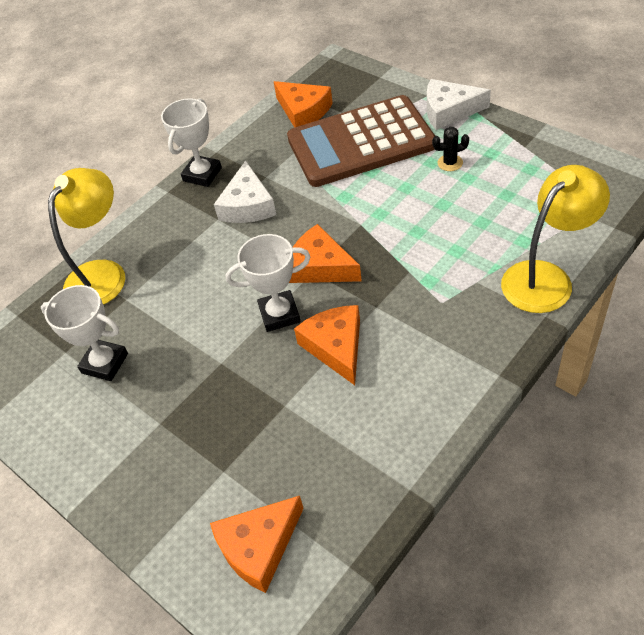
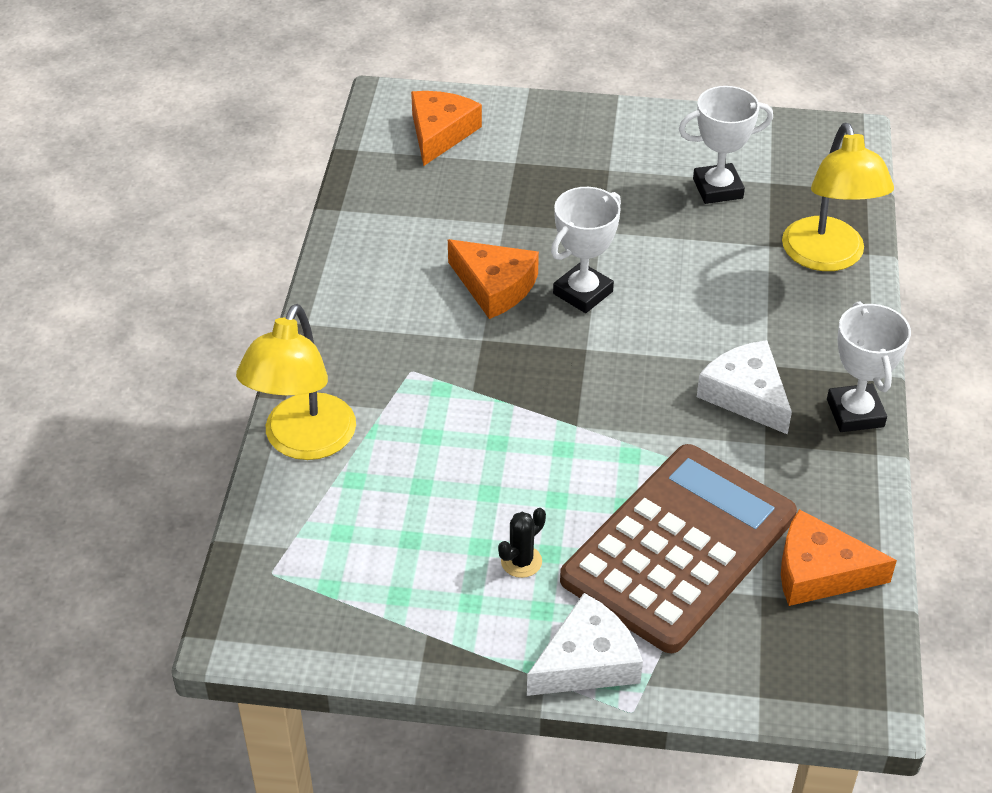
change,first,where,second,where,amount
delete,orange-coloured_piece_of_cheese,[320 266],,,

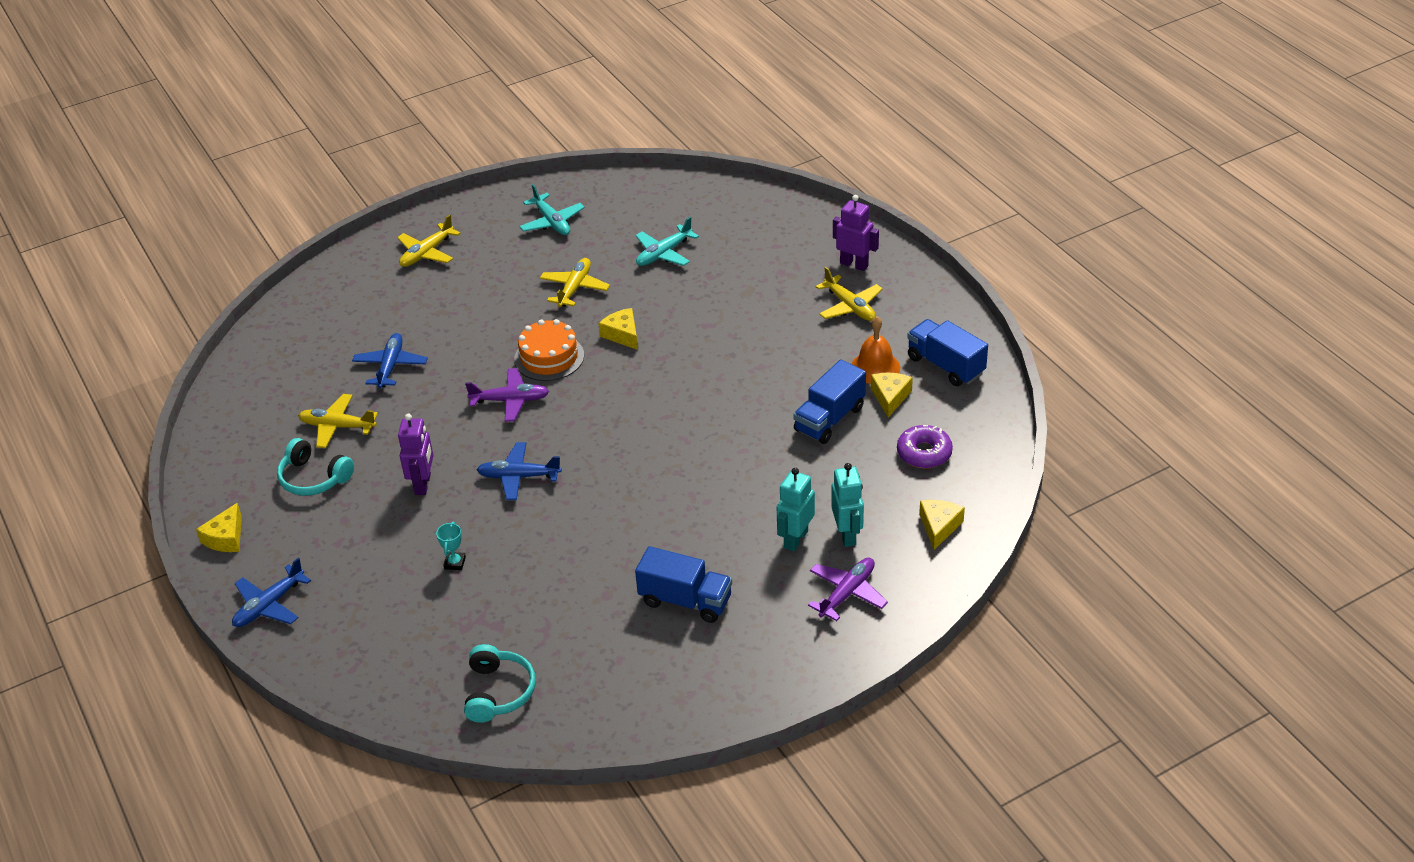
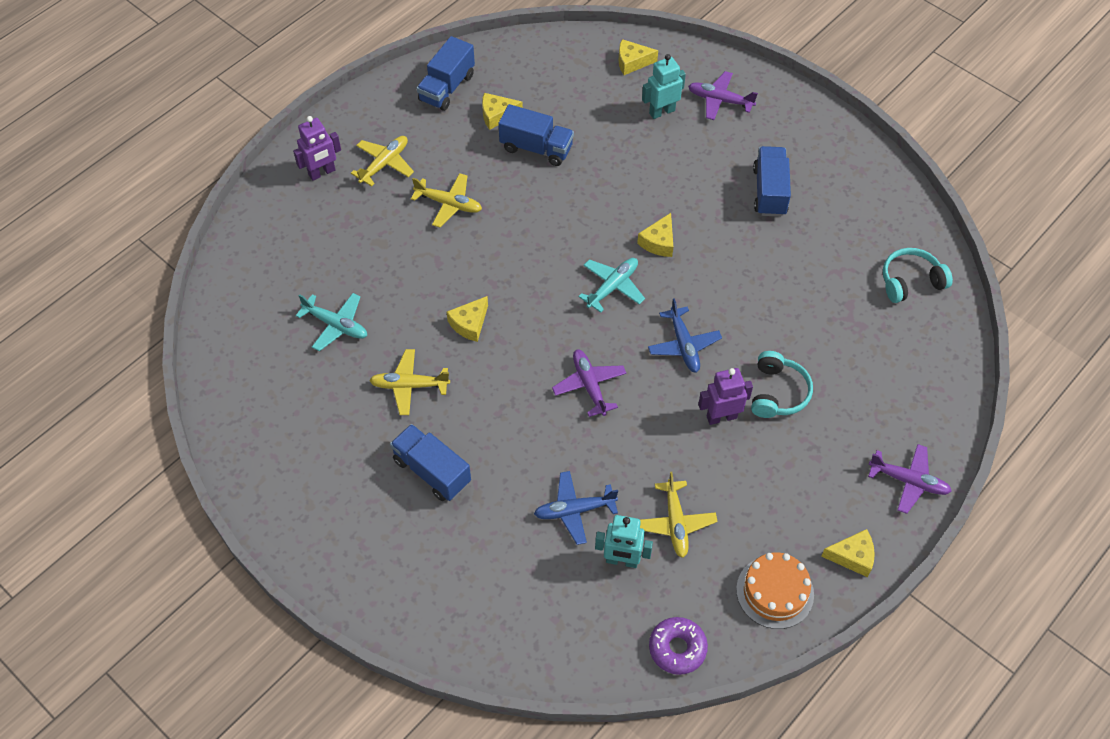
change,first,where,second,where,amount
rotate,royal_purple_robot,[854 264],,[322 173],135 degrees counterclockwise
insert,,,royal_blue_truck,[432 471],
move,golden_plane,[426 253],,[449 204],
move,turquoise_plane,[552 222],,[613 287],
move,turquoise_robot,[795 539],,[622 561],
insert,,,golden_piece_of_cheese,[659 242],
move,royal_purple_glazed_donut,[924 453],,[677 648],
move,orange-coloured_layer_cake,[549 357],,[775 592],
move,turquoise_headset,[314 478],,[777 392],
recolor,royal_blue_plane,[269 605],royal_purple_plane,[909 481],
delete,turquoise_award_cup,[455 563],,,
delete,orange-coloured_school_bell,[875 367],,,

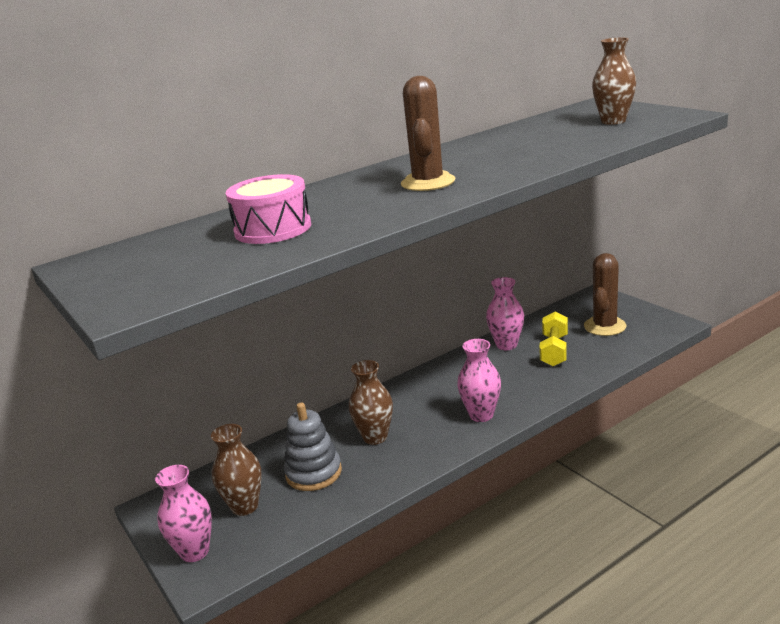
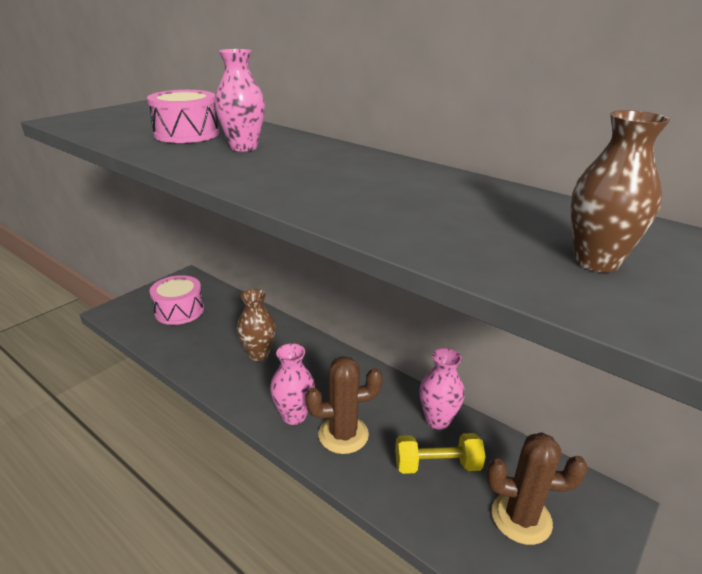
change,first,where,second,where,amount
replace,russet_flower_vase,[245 506],rose-pink_toy_drum,[179 311],
move,rose-pink_flower_vase,[194 551],,[243 147],
move,russet_cactus,[428 182],,[343 434],
delete,gray_stacking_rings,[313 473],,,

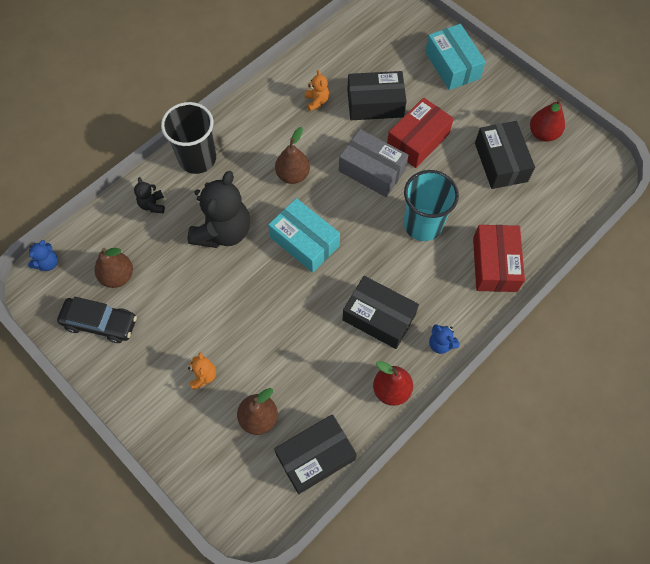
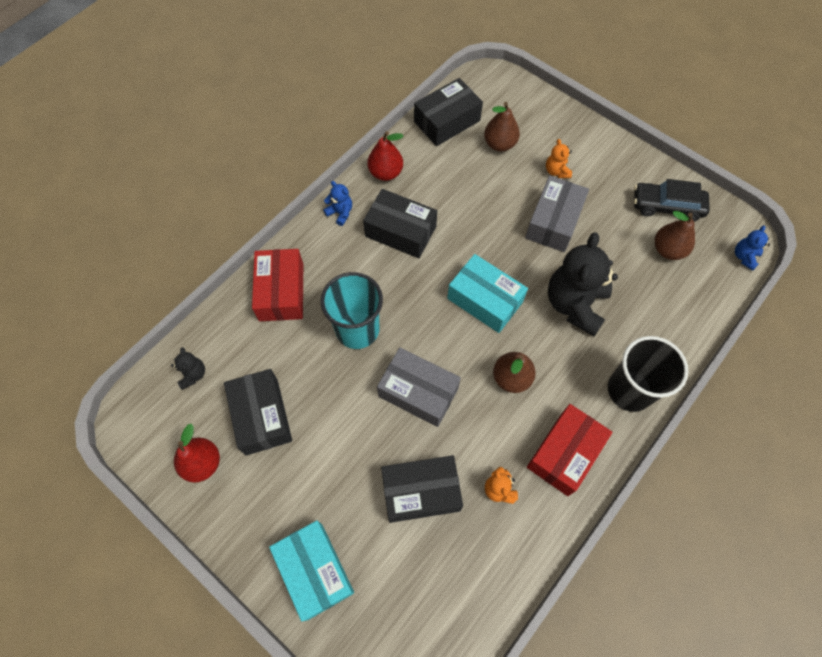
change,first,where,second,where,amount
move,black_teddy,[152 205],,[193 374],
insert,,,gray_parcel,[553 222],
move,crimson_parcel,[418 140],,[564 453],

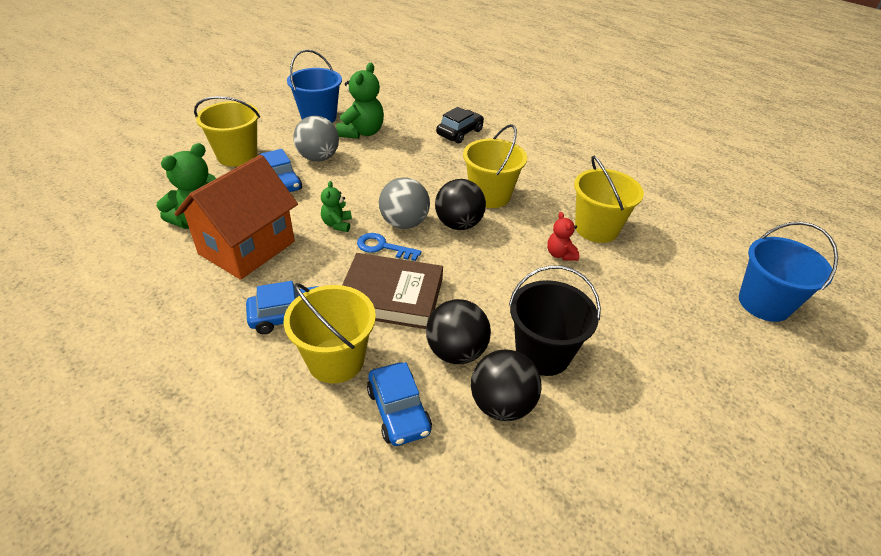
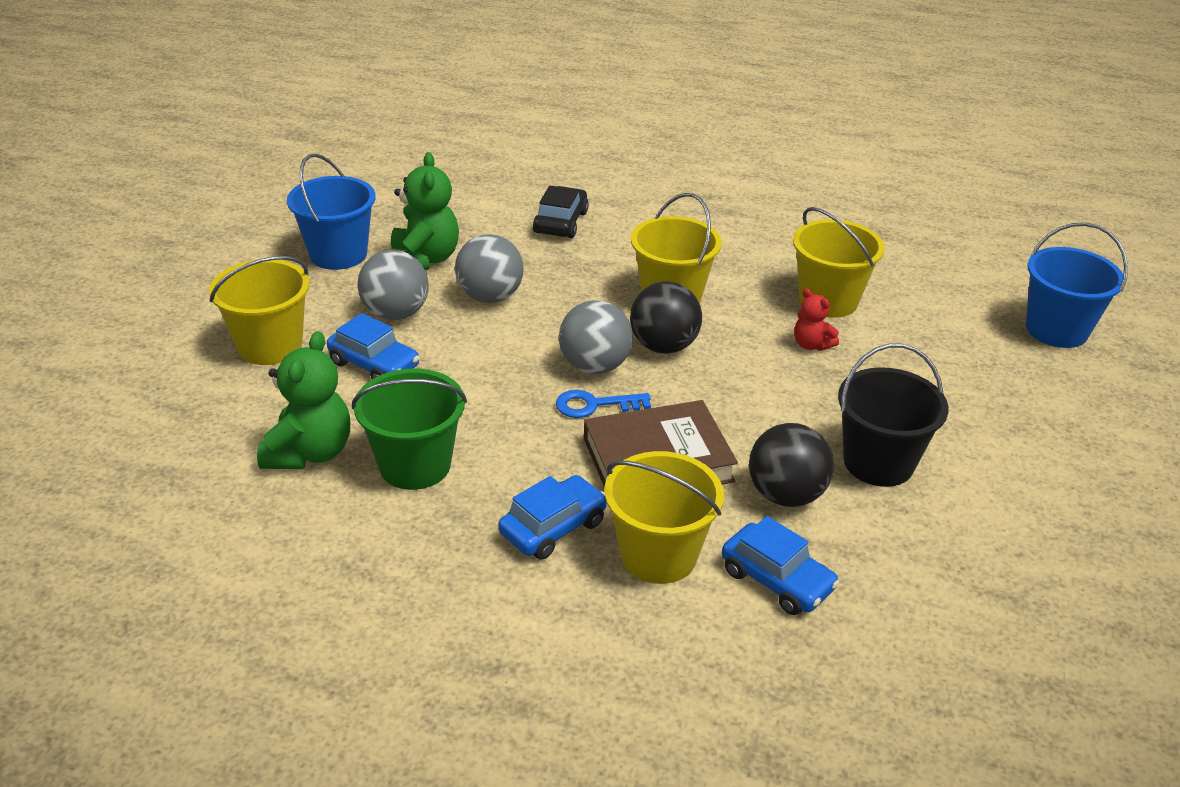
change,first,where,second,where,amount
replace,orange-coloured_toy_house,[247 248],leaf-green_sand_bucket,[415 465],
insert,,,gray_play_ball,[490 297],
delete,leaf-green_teddy,[337 224],,,
delete,black_play_ball,[501 404],,,

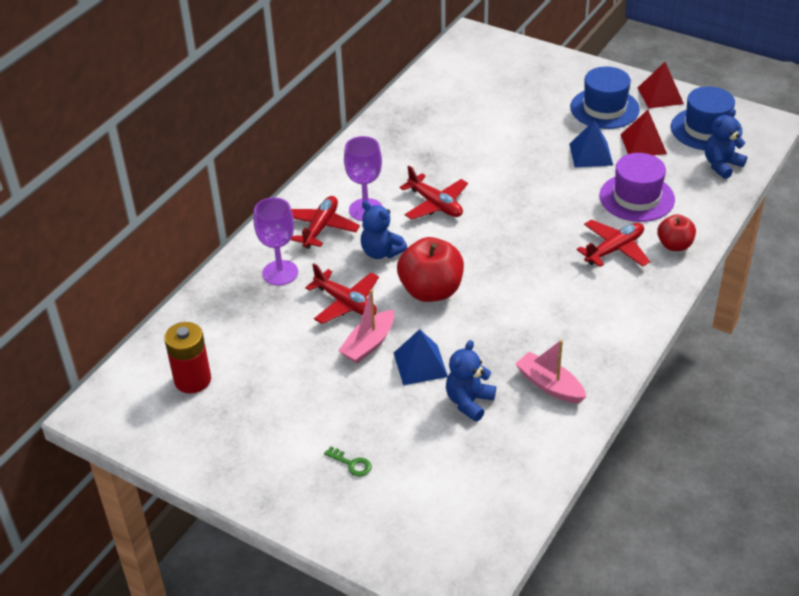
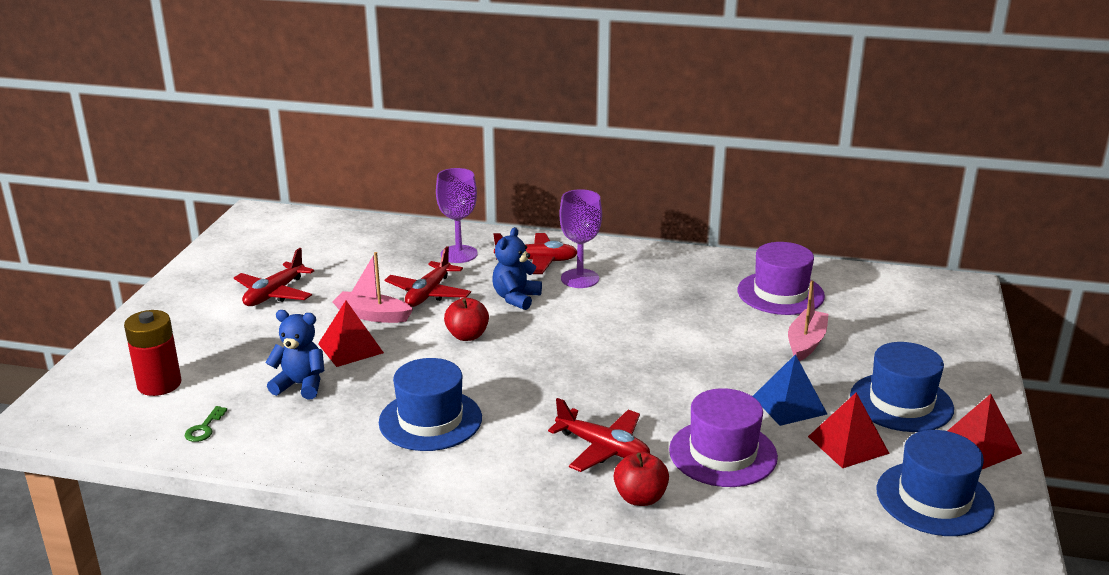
change,first,where,second,where,amount
move,crimson_AA_battery,[192 380],,[159 384],
move,leaf-green_door_key,[351 464],,[204 428],
move,crimson_plane,[435 204],,[274 294],
recolor,royal_blue_pyramid,[420 364],crimson_pyramid,[350 348],
insert,,,royal_blue_top_hat,[430 420],
resize,crimson_toy_apple,[431 291],,[467 336],x0.59
insert,,,royal_purple_top_hat,[780 293],
move,rose-pink_sailboat,[550 385],,[806 343],
delete,royal_blue_teddy,[721 165],,,

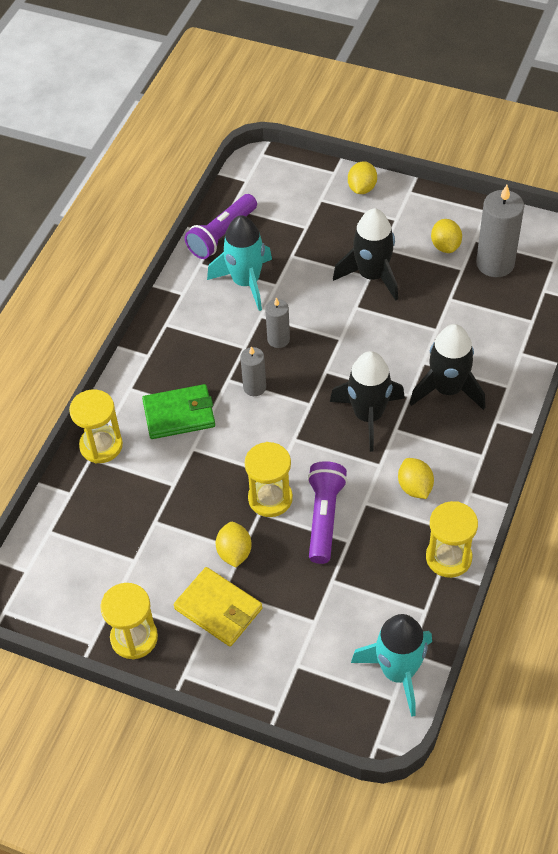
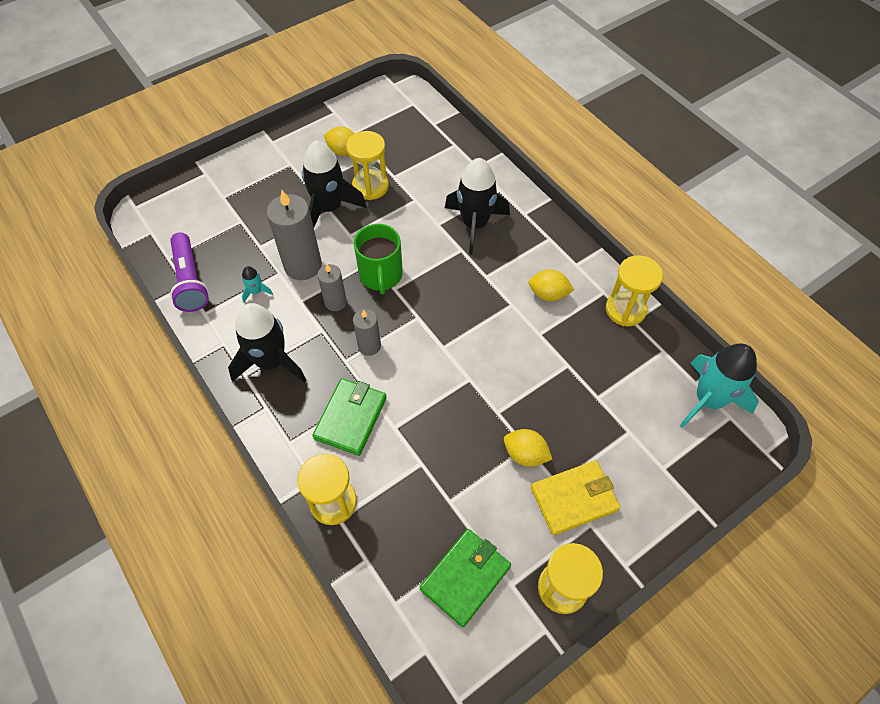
change,first,where,second,where,amount
move,black_rocket,[368 416],,[271 362],
resize,turquoise_rocket,[246 282],,[256 291],x0.43
move,gray_pillar_candle,[495 263],,[303 265],
move,golden_sand_timer,[270 498],,[370 186],
insert,,,leaf-green_tea_mug,[381 275],
insert,,,leaf-green_wallet,[465 577],
delete,royal_purple_pocket_torch,[324 517],,,
delete,golden_toy_lemon,[362 188],,,

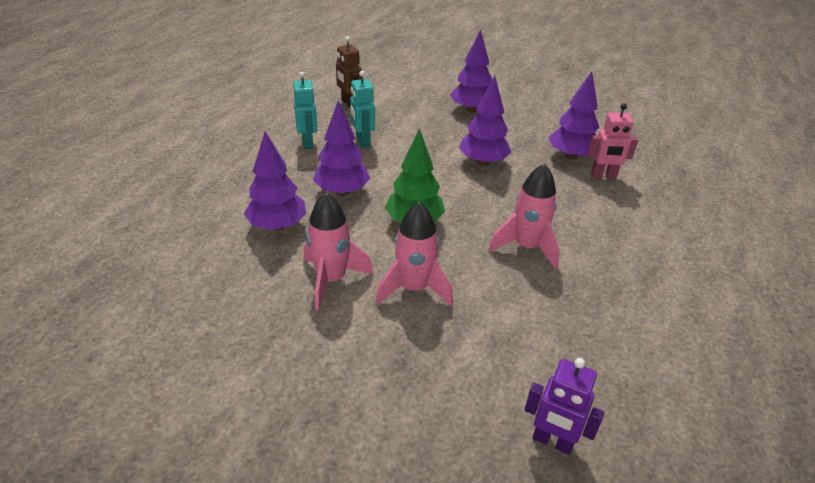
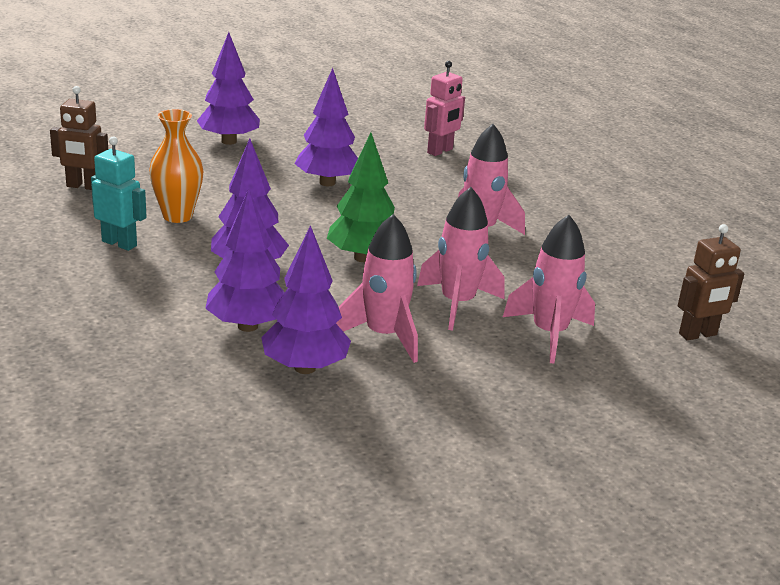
change,first,where,second,where,amount
replace,turquoise_robot,[362 142],orange-coloured_flower_vase,[177 216],
move,royal_purple_tree,[571 156],,[305 368],
insert,,,rose-pink_rocket,[549 334],
recolor,royal_purple_robot,[552 441],russet_robot,[698 335],

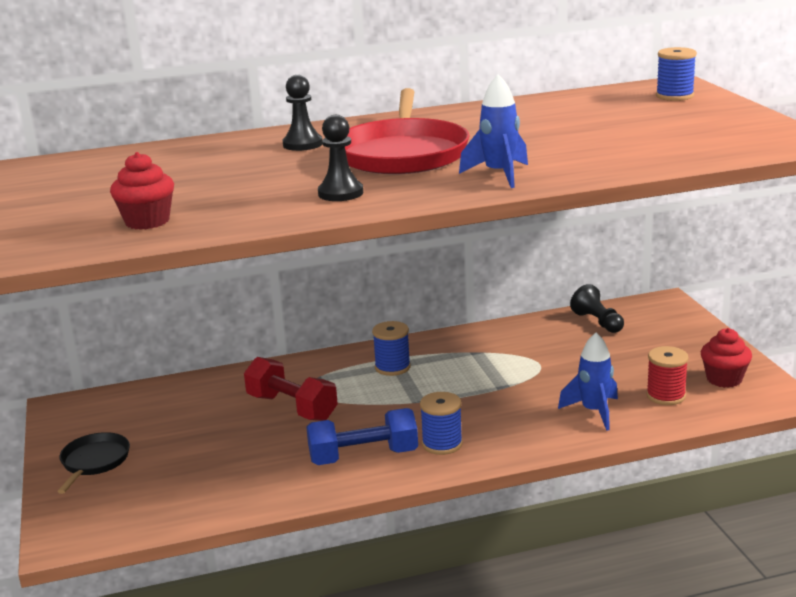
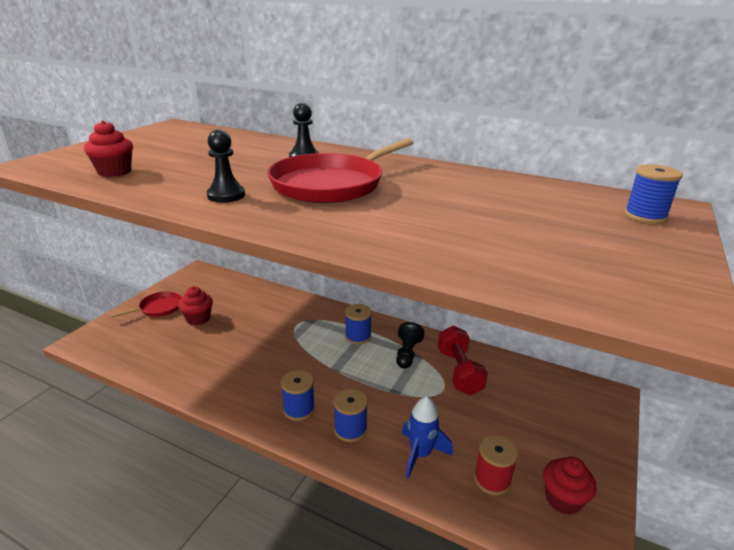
change,first,where,second,where,amount
recolor,black_frying_pan,[94 462],crimson_frying_pan,[159 308],
insert,,,crimson_cupcake,[198 318],
insert,,,royal_blue_reel_of_thread,[350 429],
move,black_game_pawn,[597 322],,[407 353],
move,crimson_dumbbell,[292 407],,[459 372],
delete,royal_blue_dumbbell,[363 456],,,
delete,royal_blue_rocket,[499 175],,,

